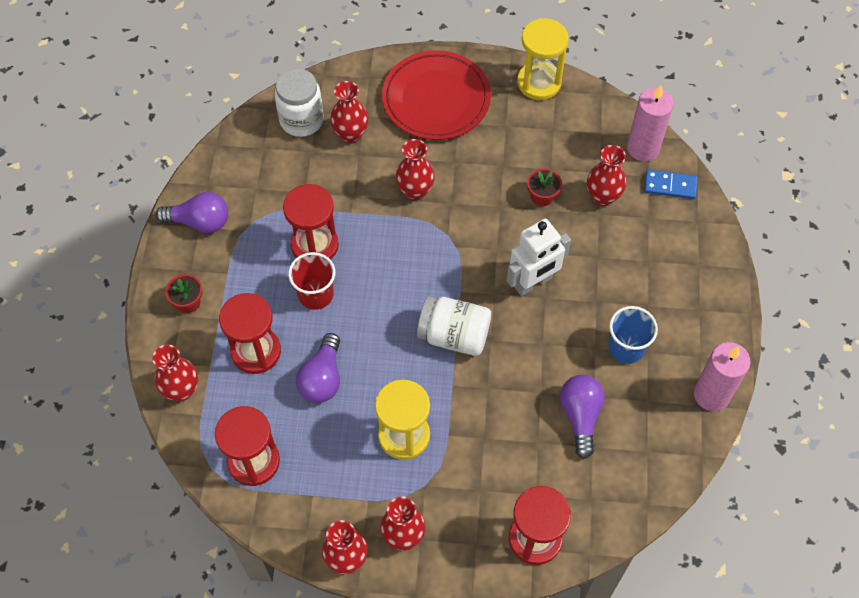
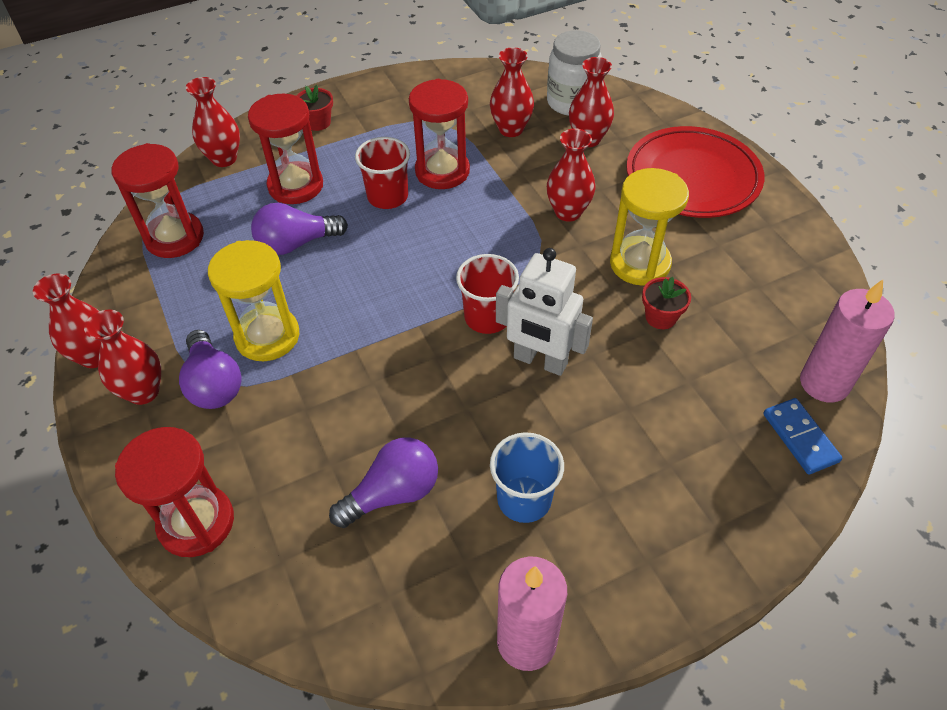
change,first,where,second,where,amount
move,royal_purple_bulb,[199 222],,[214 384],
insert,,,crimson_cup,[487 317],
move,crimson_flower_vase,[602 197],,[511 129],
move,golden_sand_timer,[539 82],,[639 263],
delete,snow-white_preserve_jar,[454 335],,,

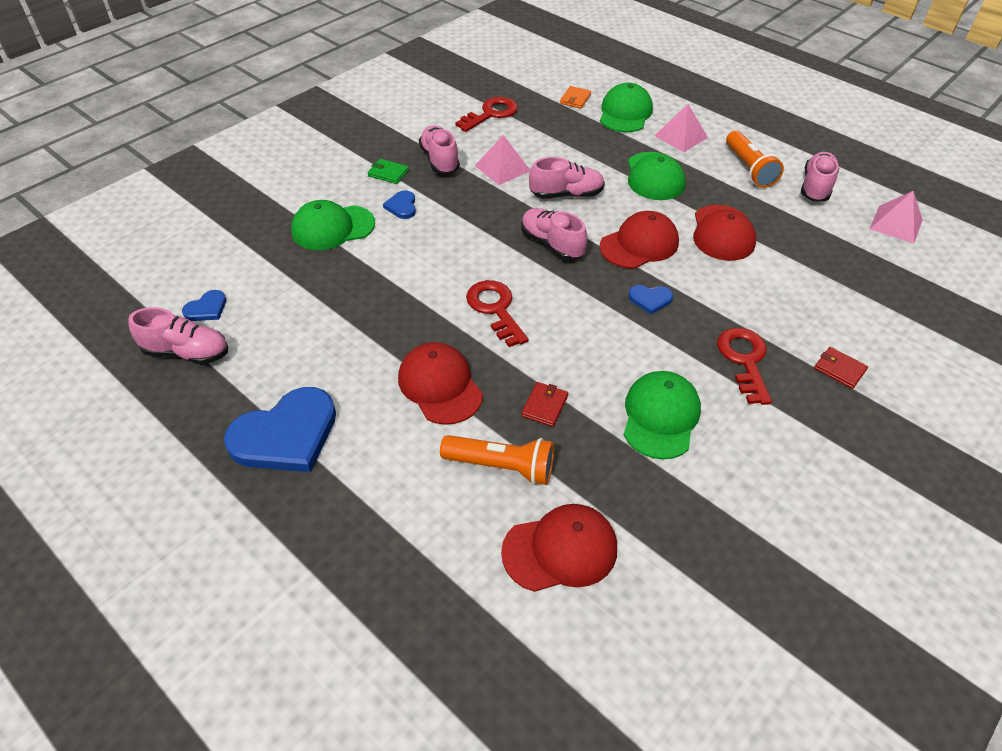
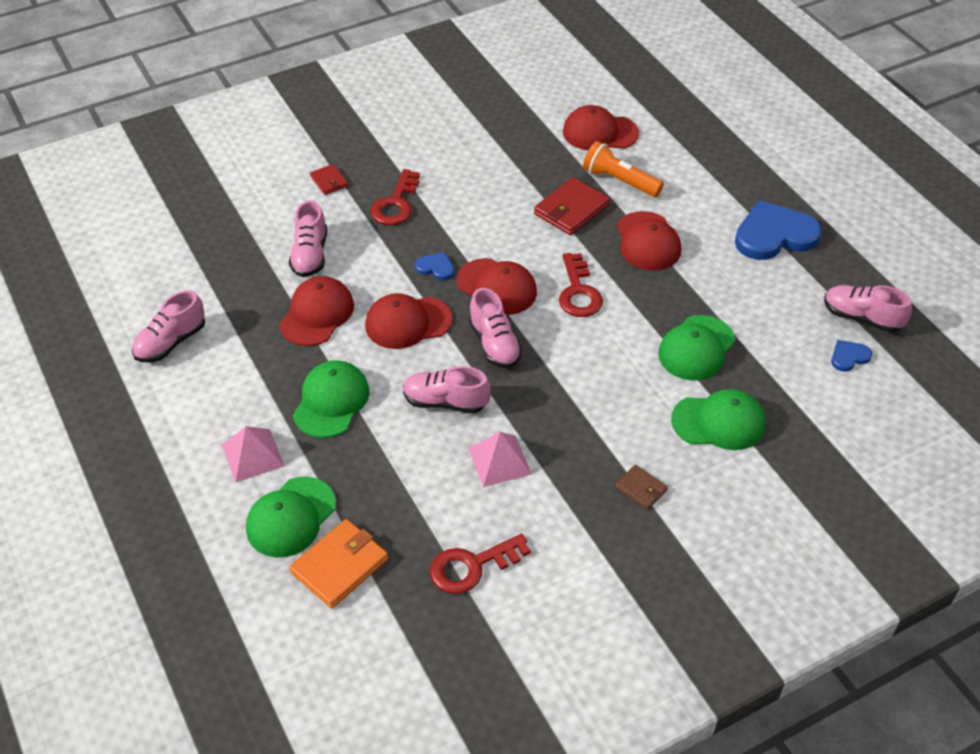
change,first,where,second,where,amount
move,rose-pink_shoe,[439 160],,[310 255],
resize,orange-coloured_wallet,[575 99],,[340 566],x1.80
insert,,,crimson_peaked_cap,[497 287],
resize,crimson_wallet,[545 406],,[571 209],x1.80
recolor,leaf-green_wallet,[388 173],russet_wallet,[641 489],
move,leaf-green_peaked_cap,[660 416],,[696 348],
delete,royal_blue_heart_shape,[402 206],,,
delete,orange-coloured_pocket_torch,[749 169],,,
delete,rose-pink_pyramid,[896 224],,,

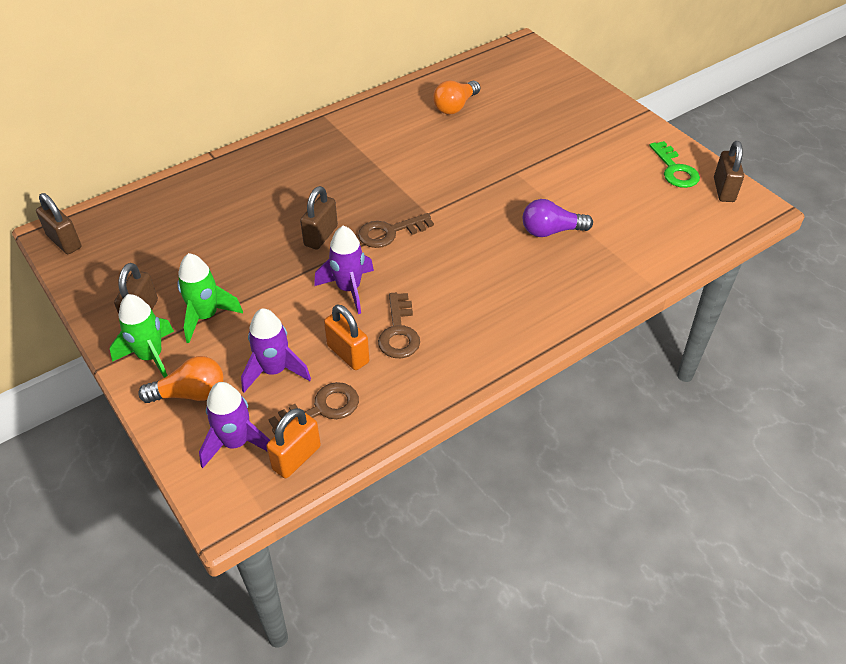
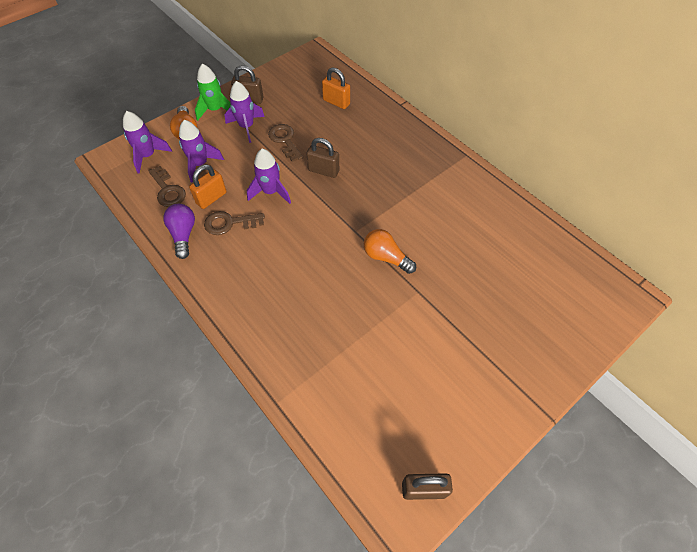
change,first,where,second,where,amount
move,royal_purple_bulb,[551 231],,[183 235],
recolor,leaf-green_rocket,[206 316],royal_purple_rocket,[246 127],
move,russet_door_key,[390 232],,[285 140],
move,orange-coloured_small_lock,[296 457],,[336 102],
move,orange-coloured_bulb,[455 106],,[386 257],
delete,russet_small_lock,[64 242],,,
delete,leaf-green_door_key,[675 169],,,

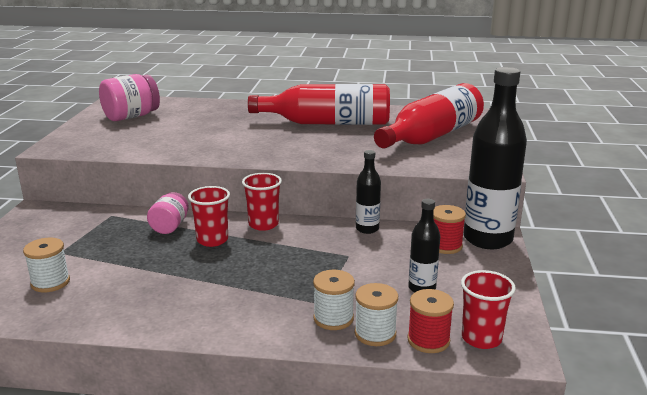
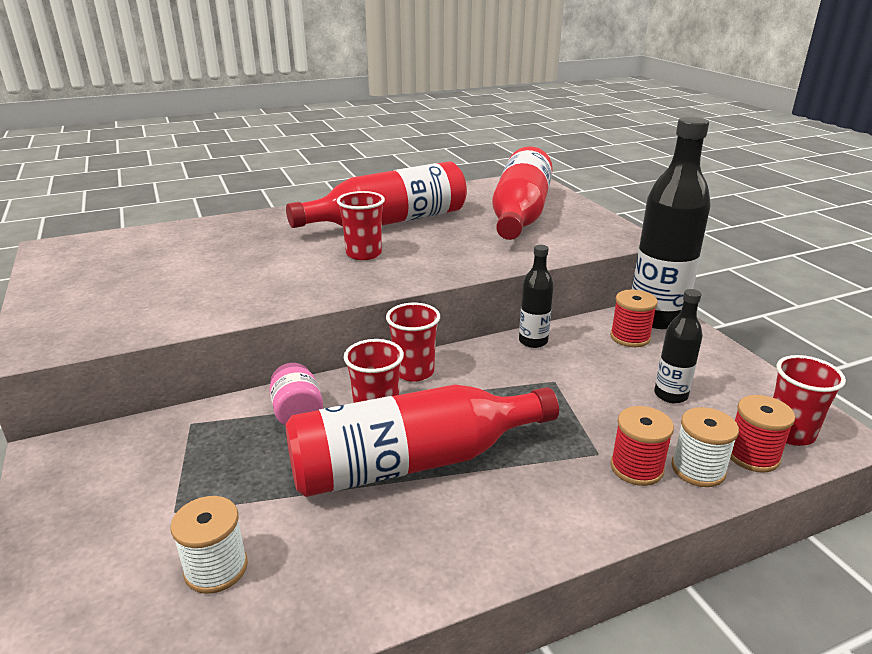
change,first,where,second,where,amount
insert,,,crimson_drink_bottle,[412 462],
insert,,,crimson_cup,[364 254],
recolor,snow-white_reel_of_thread,[333 318],crimson_reel_of_thread,[636 468],
delete,rose-pink_preserve_jar,[131 116],,,

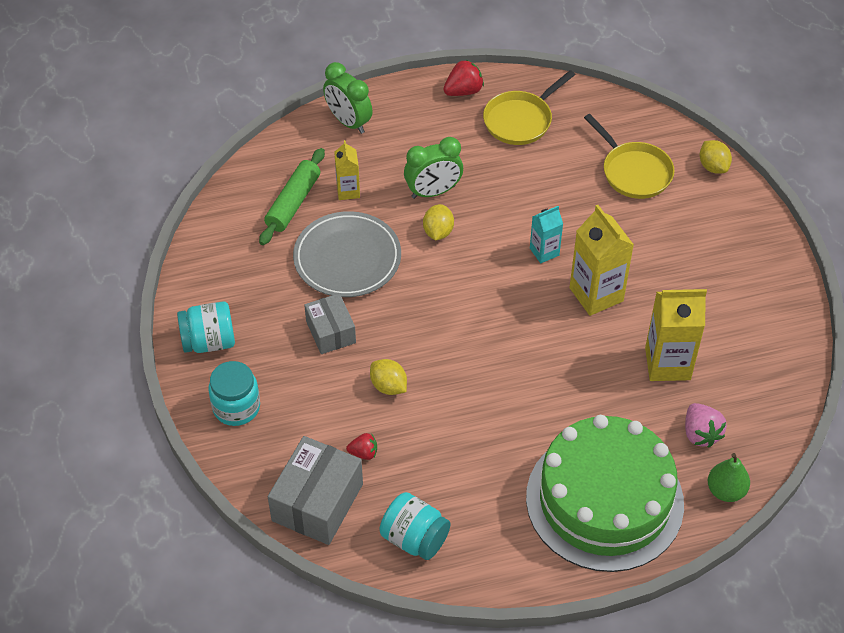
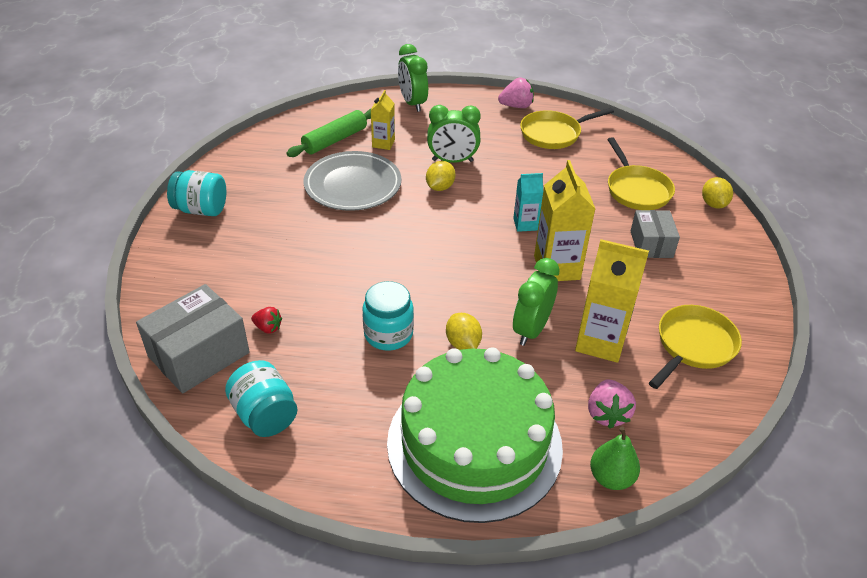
change,first,where,second,where,amount
move,turquoise_preserve_jar,[236 407],,[388 334],
move,golden_toy_lemon,[388 386],,[463 343],
recolor,crimson_toy_strawberry,[463 91],rose-pink_toy_strawberry,[516 106],
insert,,,leaf-green_alarm_clock,[531 329],
move,gray_parcel,[330 332],,[651 244],
insert,,,golden_frying_pan,[693 346],

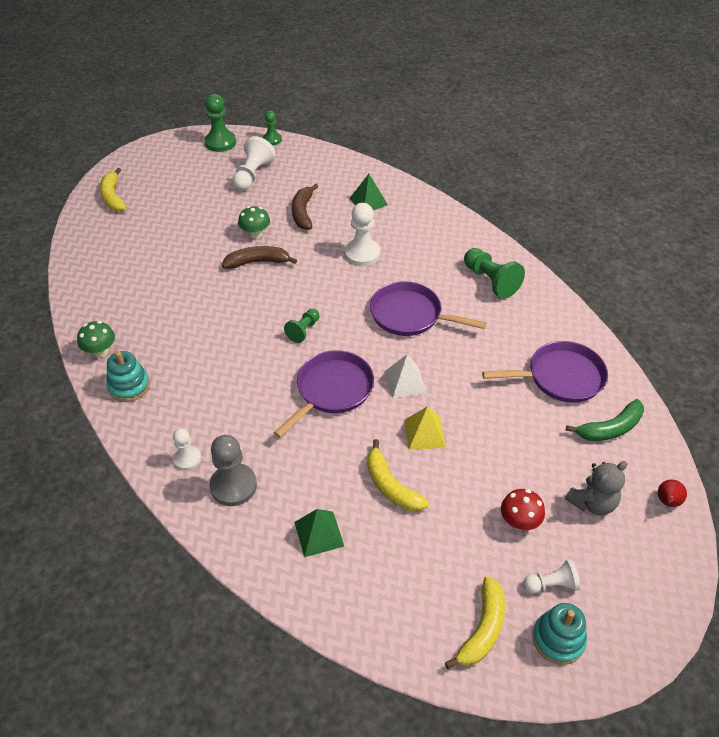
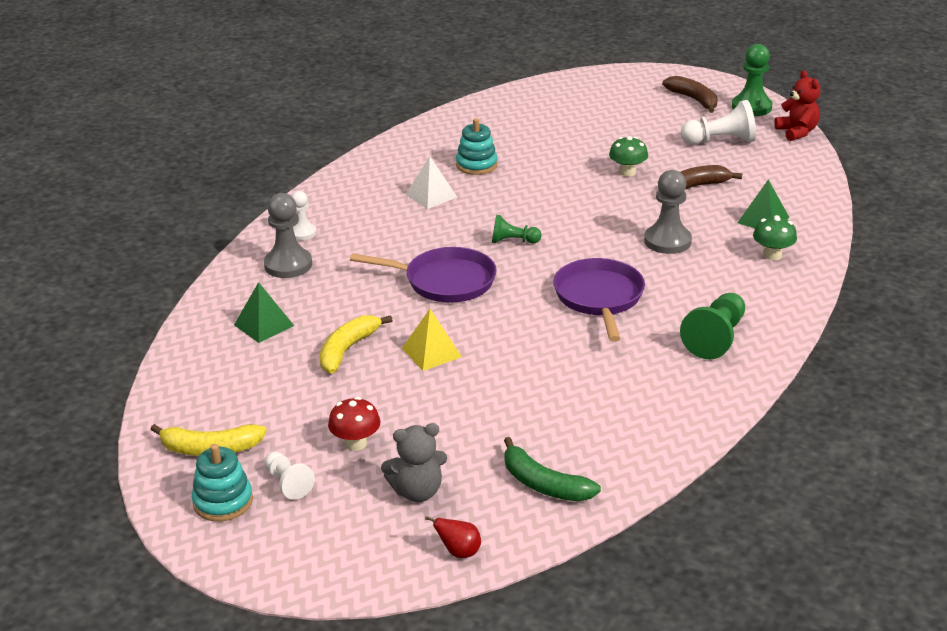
change,first,where,second,where,amount
rotate,gray_teddy,[592 503],,[417 491],45 degrees counterclockwise
move,snow-white_pyramid,[405 382],,[431 195],
move,turquoise_stacking_rings,[129 386],,[476 165],
recolor,snow-white_game_pawn,[362 254],gray_game_pawn,[667 241],
move,russet_banana,[257 262],,[694 100],
move,leaf-green_toadstool,[100 351],,[772 255],
replace,leaf-green_game_pawn,[272 139],crimson_teddy,[797 132],
delete,golden_banana,[113 197],,,
delete,royal_purple_frying_pan,[560 377],,,

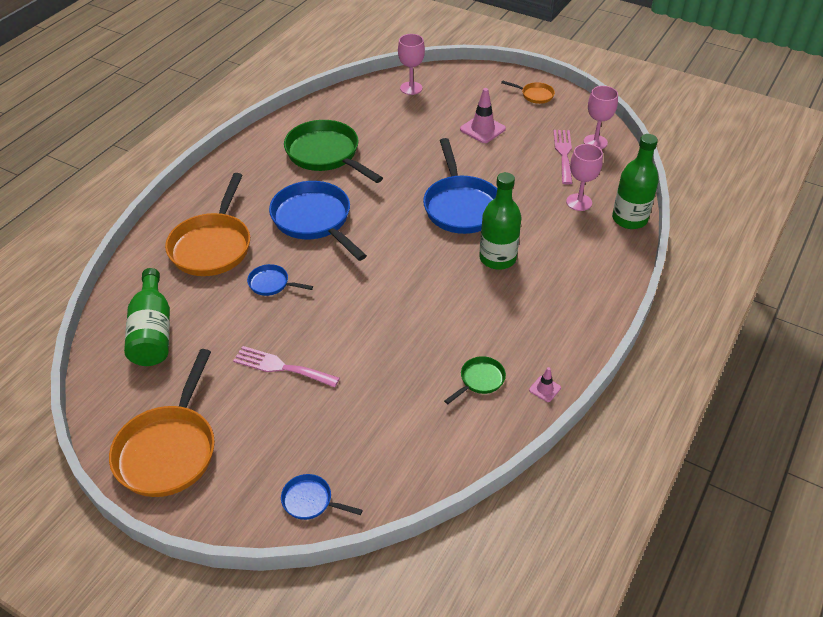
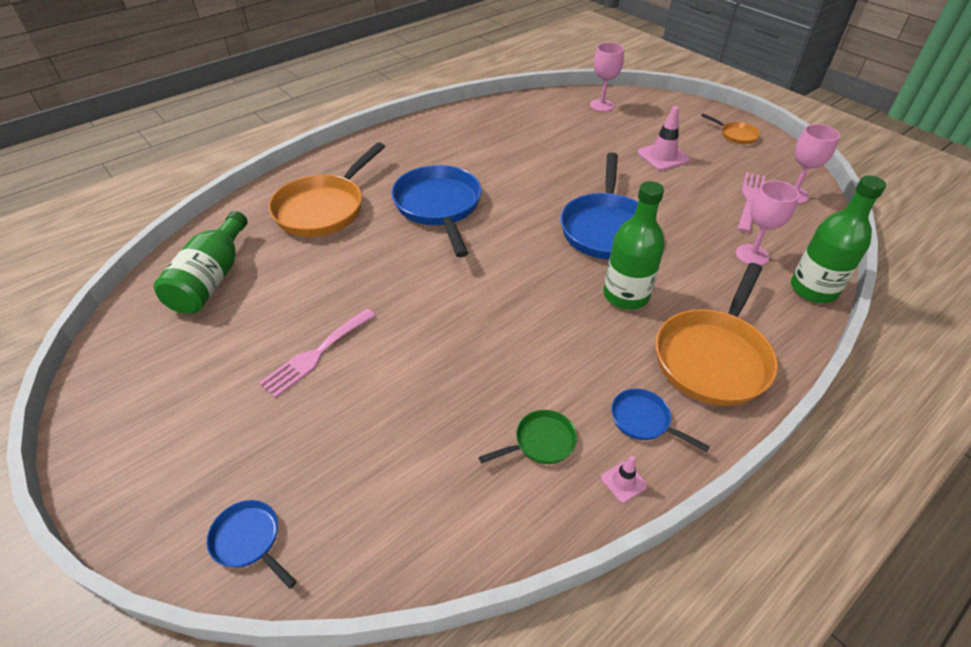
change,first,where,second,where,amount
rotate,rose-pink_table_fork,[281 367],,[316 354],90 degrees counterclockwise
move,royal_blue_frying_pan,[271 284],,[643 420],
move,orange-coloured_frying_pan,[169 450],,[713 357],
delete,leaf-green_frying_pan,[326 154],,,

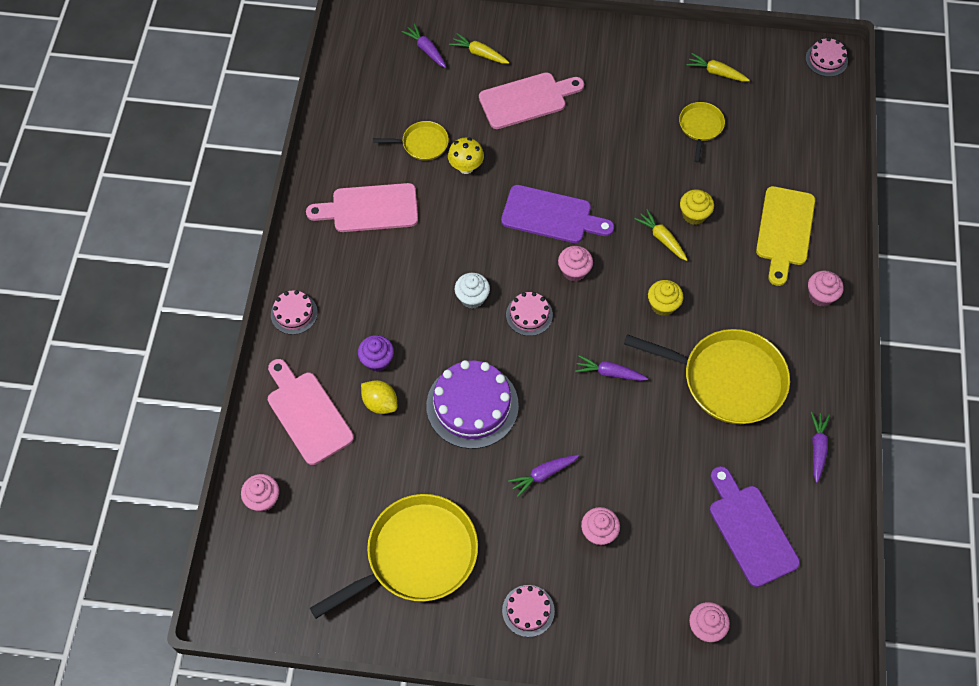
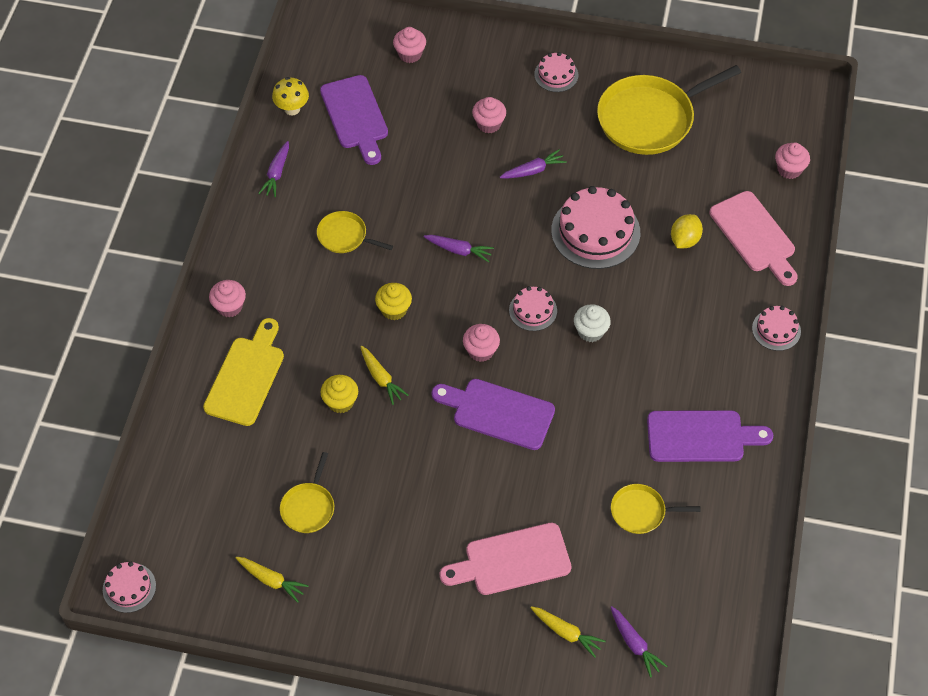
change,first,where,second,where,amount
move,golden_toadstool,[466 167],,[292 109],
resize,golden_frying_pan,[728 379],,[344 236],x0.49
recolor,royal_purple_layer_cake,[472 405],rose-pink_layer_cake,[595 231],
recolor,rose-pink_bread_board,[370 208],royal_purple_bread_board,[701 436],
rotate,golden_toy_lemon,[380 403],,[684 240],75 degrees clockwise
delete,royal_purple_cupcake,[377 360],,,

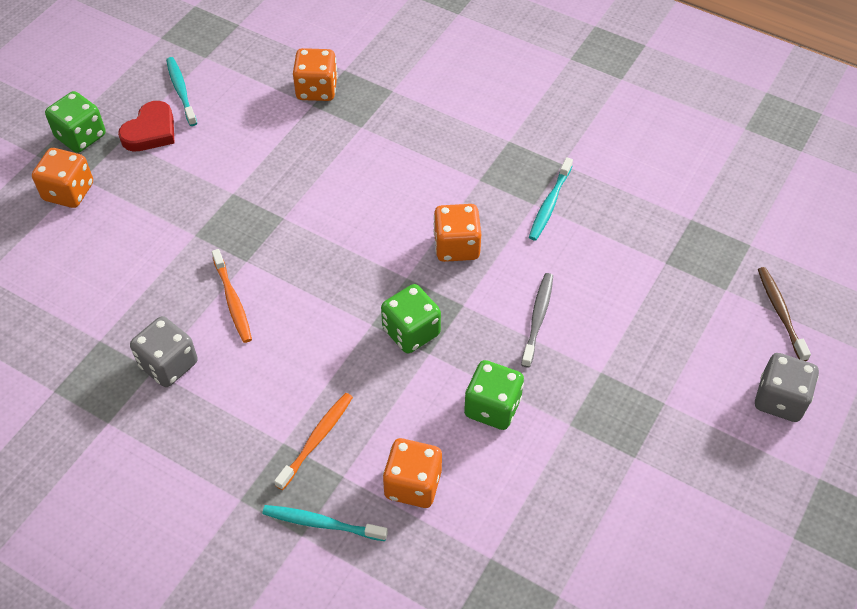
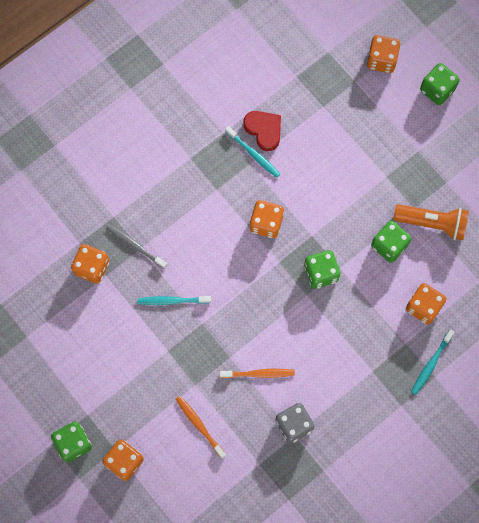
change,first,where,second,where,amount
move,gray_tooth_brush,[538 318],,[135 246],
move,turquoise_tooth_brush,[181 91],,[172 301],
move,orange-coloured_tooth_brush,[316 439],,[199 425],
move,crimson_heart_shape,[151 131],,[264 130],
replace,russet_tooth_brush,[780 312],orange-coloured_die,[381 60],
insert,,,orange-coloured_pocket_torch,[432 223],
recolor,gray_die,[779 399],leaf-green_die,[437 90],

